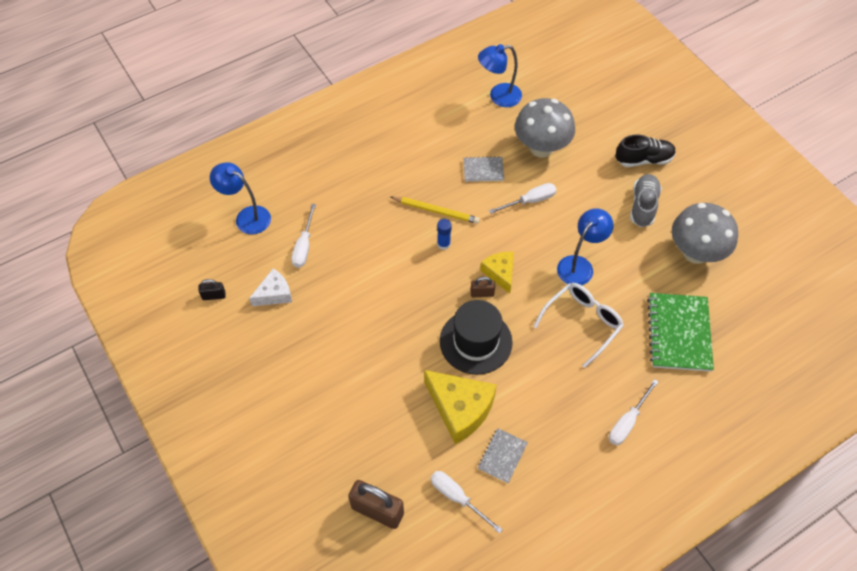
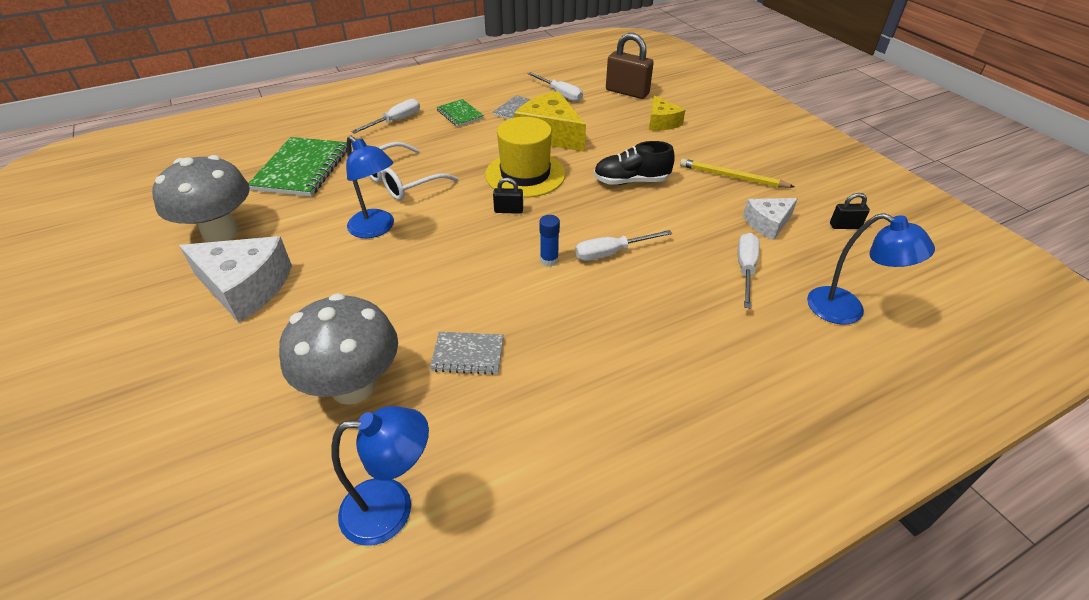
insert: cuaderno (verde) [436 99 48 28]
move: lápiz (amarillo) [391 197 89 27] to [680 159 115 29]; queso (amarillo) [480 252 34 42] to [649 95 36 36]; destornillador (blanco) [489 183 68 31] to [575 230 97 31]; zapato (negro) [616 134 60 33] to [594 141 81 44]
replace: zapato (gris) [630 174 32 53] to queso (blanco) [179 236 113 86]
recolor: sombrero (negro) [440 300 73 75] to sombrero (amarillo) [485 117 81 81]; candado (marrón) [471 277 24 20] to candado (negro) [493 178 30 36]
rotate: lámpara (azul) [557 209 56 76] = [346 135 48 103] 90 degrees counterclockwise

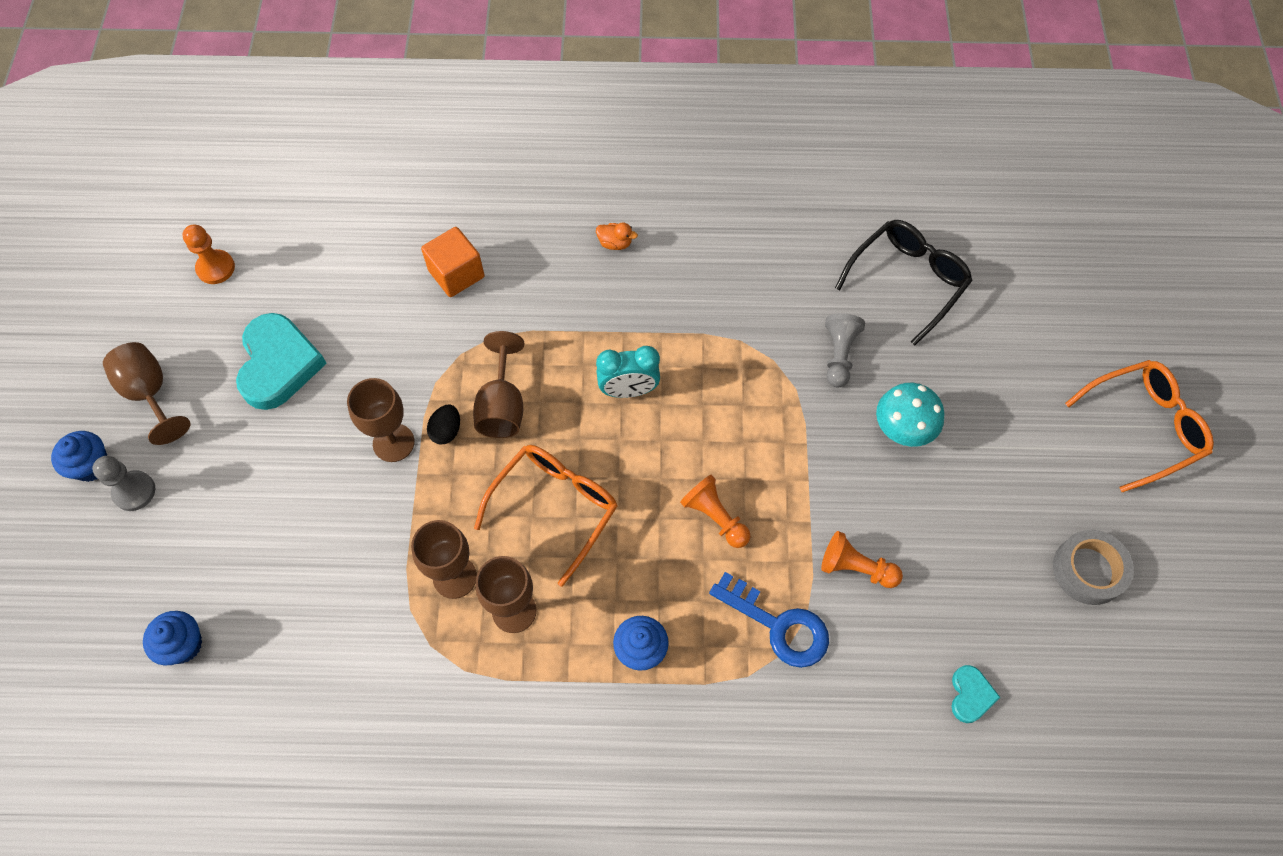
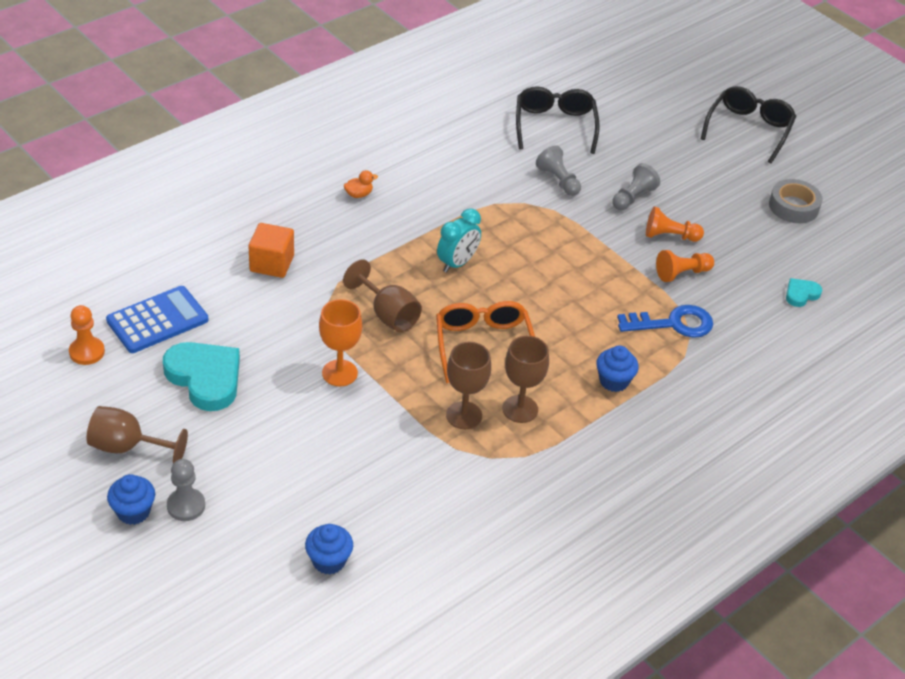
delete: huevo (negro) [427 404 33 40]
insert: calculadora (azul) [106 286 103 67]
move: peón (naranja) [680 475 71 73] to [646 207 58 35]
replace: seta (turquesa) [876 383 68 64] to peón (gris) [612 163 48 47]
recolor: copa (marrón) [347 378 68 84] to copa (naranja) [319 299 43 87]; gafas (naranja) [1065 360 149 132] to gafas (negro) [701 86 95 77]
rotate: corazón (turquesa) [951 665 50 58] = [786 278 36 29] 90 degrees counterclockwise

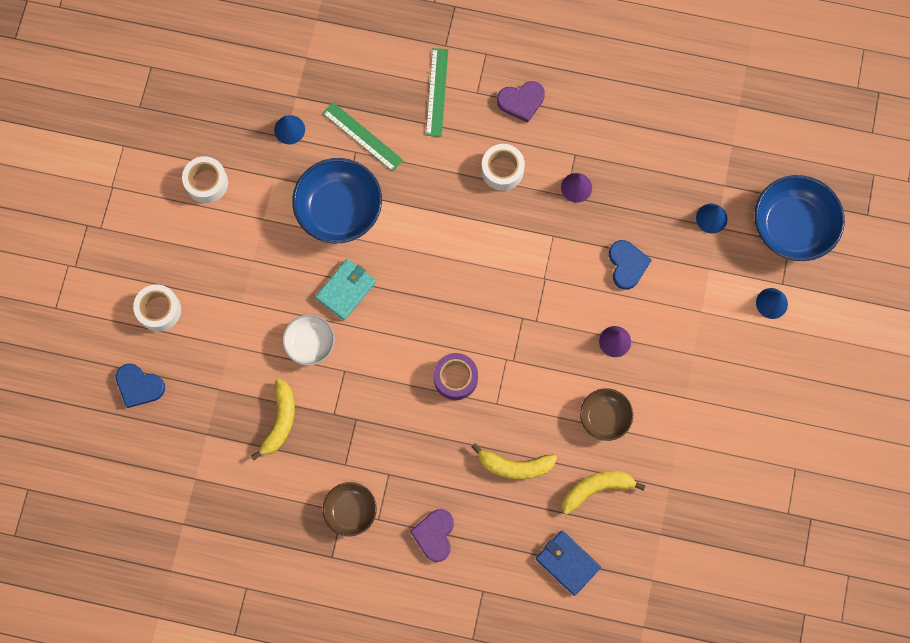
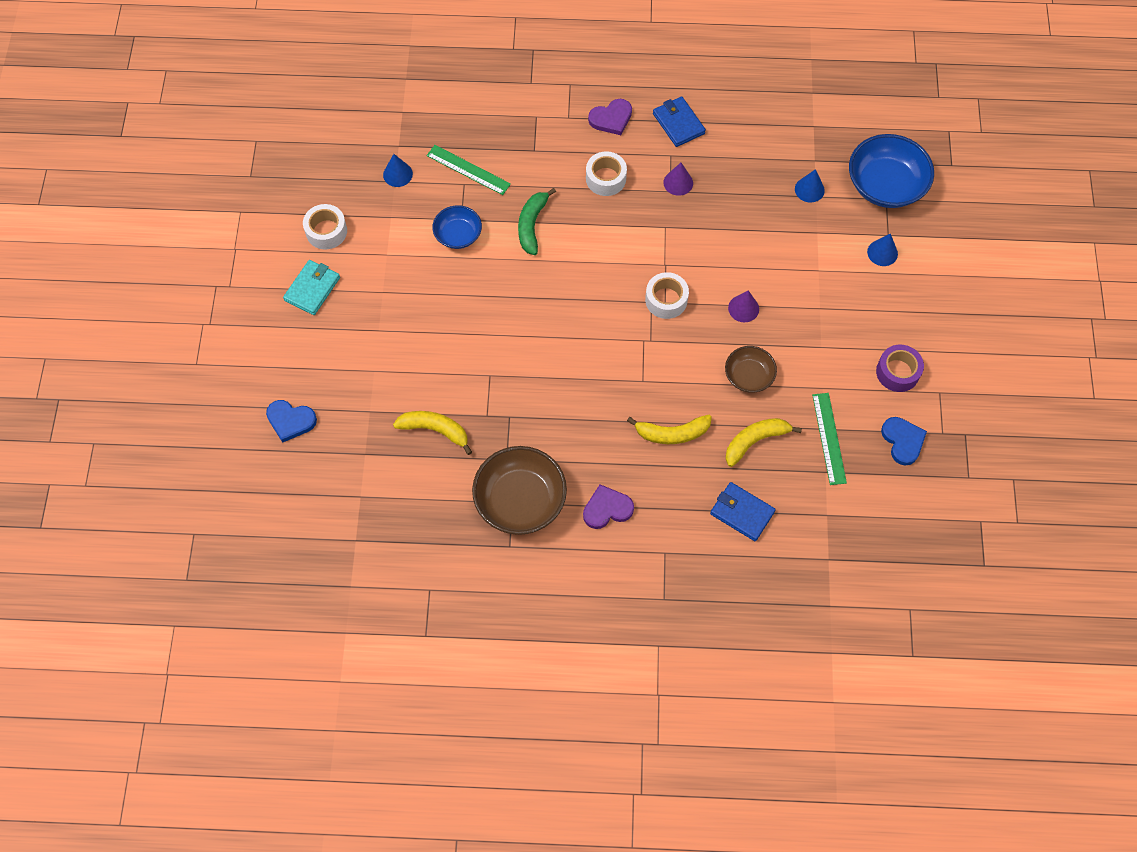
delete: cuenco (blanco) [282 314 53 52]
insert: plátano (verde) [518 188 38 67]; cartera (azul) [653 96 53 51]
move: cinta adhesiva (blanco) [133 285 48 47] to [645 272 44 47]; cartera (turquesa) [315 259 61 61] to [283 260 57 55]; regla (verde) [426 48 22 89] to [812 393 35 92]; cinta adhesiva (morado) [434 353 44 47] to [876 345 48 47]; corazón (azul) [609 240 43 50] to [881 417 46 48]
rotate: plátano (amarillo) [251 378 44 82] = [393 411 79 44] 75 degrees counterclockwise; corazón (morado) [410 509 44 53] = [583 485 51 44] 75 degrees clockwise
resize: cuenco (azul) [292 158 90 85] = [432 205 50 44] x0.58; cuenco (marrón) [323 482 54 54] = [472 446 95 89] x1.74

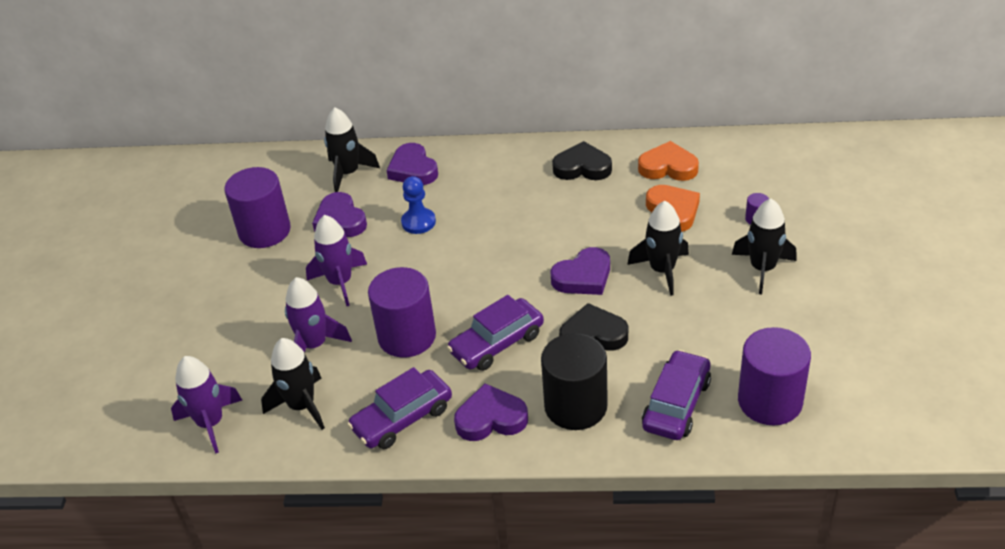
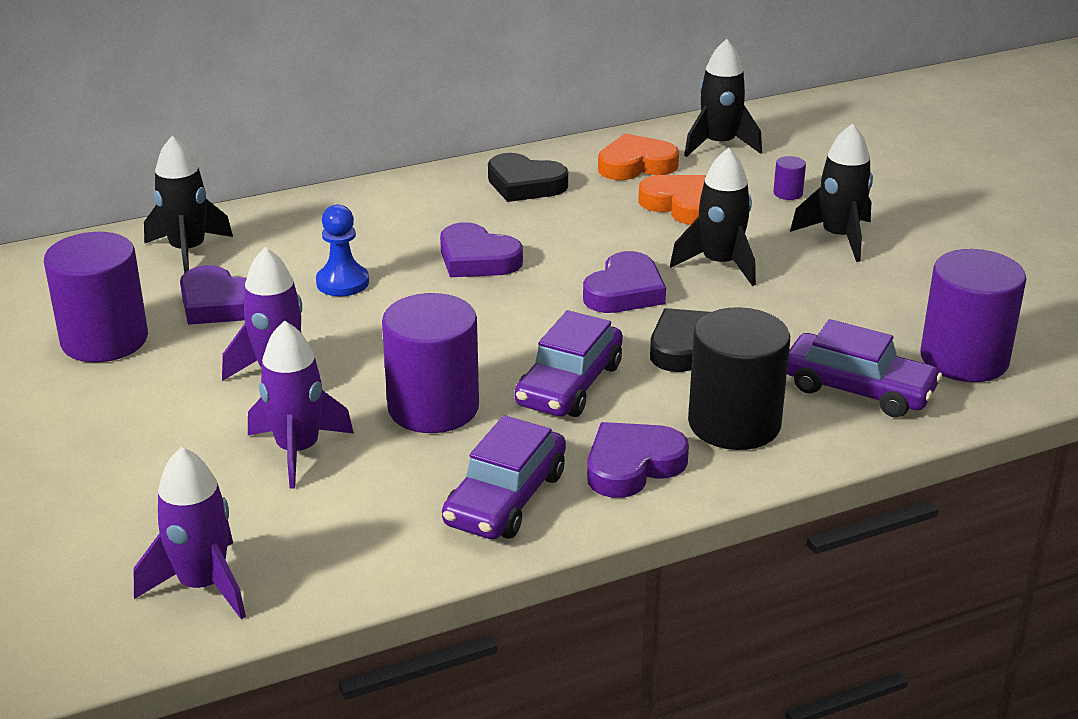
move: cohete (negro) [261 338 64 92] to [684 39 78 118]; corazón (morado) [386 143 52 42] to [440 222 83 55]
rotate: corazón (negro) [552 141 60 39] = [488 153 80 49] 135 degrees counterclockwise; coche (morado) [642 350 69 90] = [787 319 155 99] 120 degrees clockwise

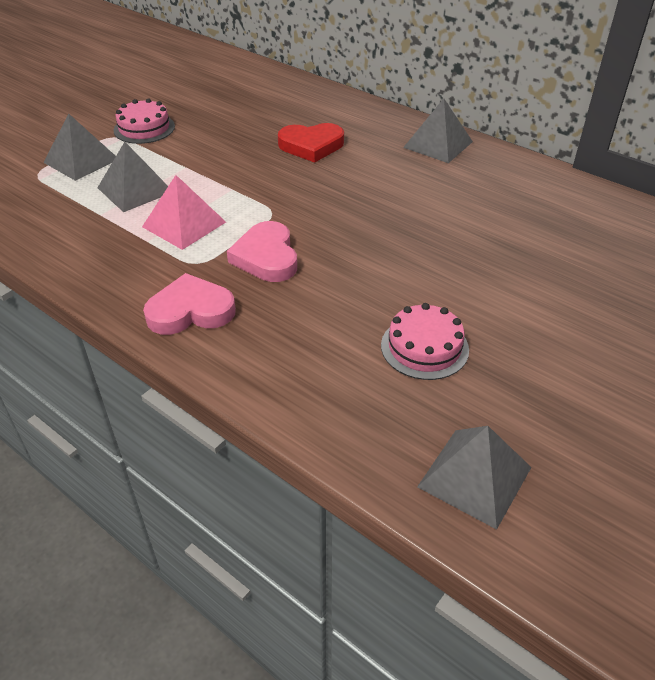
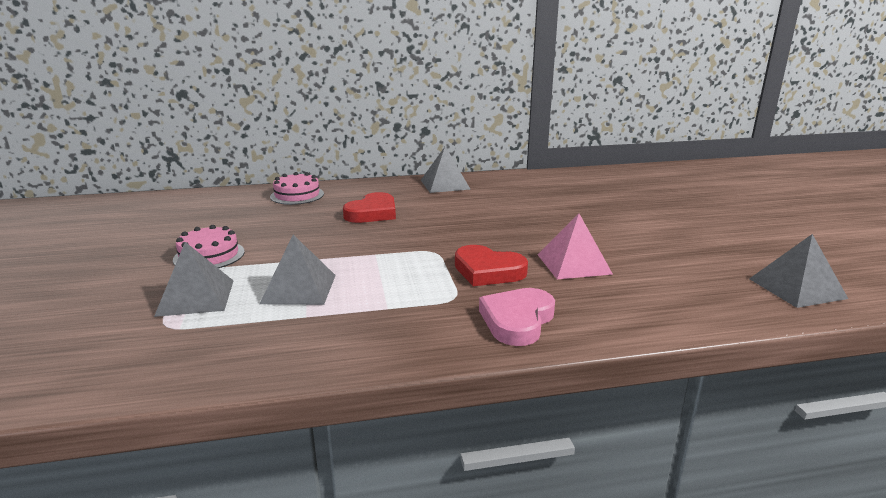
move: pirámide (rosa) [142 175 84 75] to [537 214 76 65]; tarta (rosa) [381 303 88 77] to [270 172 54 33]
recolor: corazón (rosa) [227 221 70 61] to corazón (rojo) [455 245 73 41]

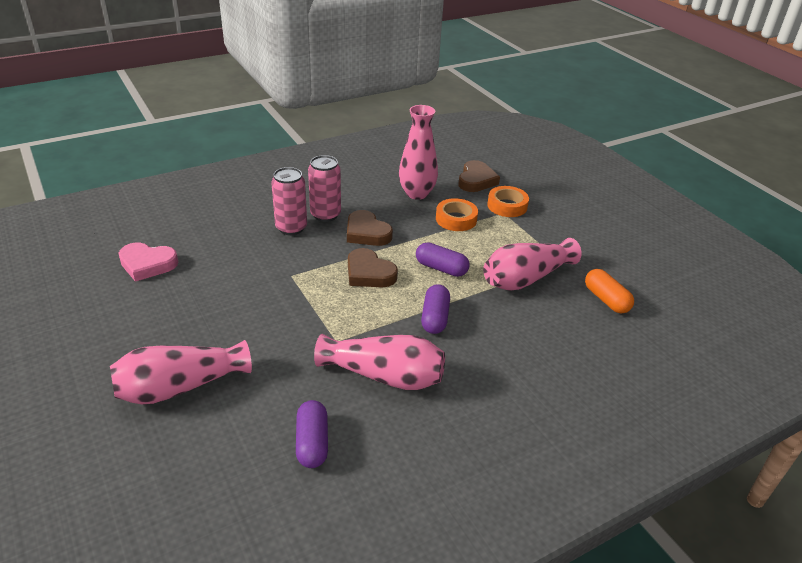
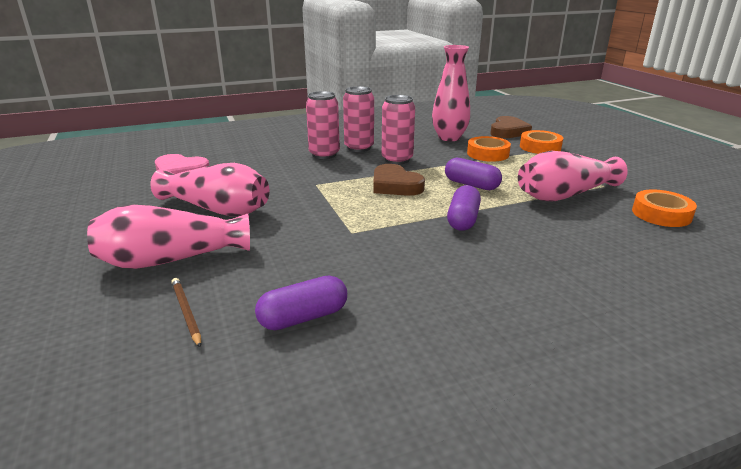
insert: lápiz (marrón) [171 278 30 70]
move: florero (rosa) [314 334 131 56] to [150 163 119 53]
replace: corazón (marrón) [347 210 46 36] to lata (rosa) [382 95 33 69]; cápsula (naranja) [585 269 49 45] to cinta adhesiva (naranja) [632 189 65 38]
rotate: cápsula (morado) [296 400 32 68] = [255 276 92 54] 60 degrees clockwise

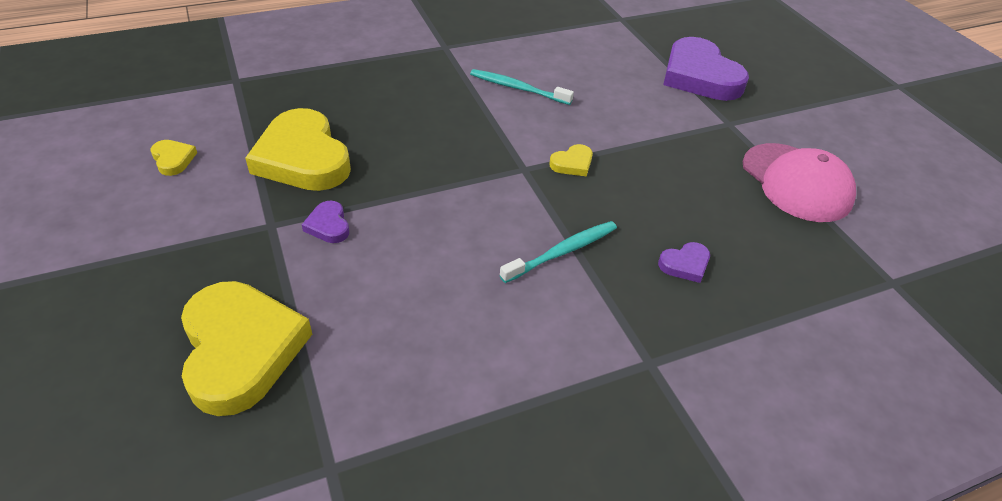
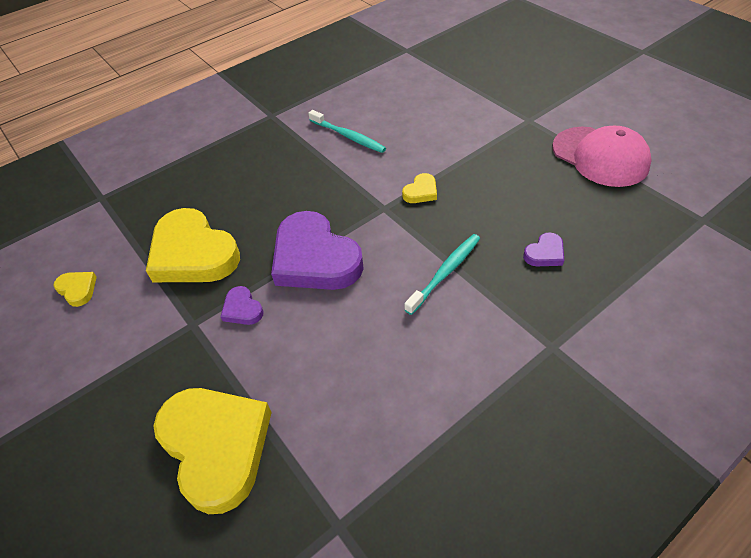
move: corazón (morado) [663 37 86 64] to [271 211 93 79]
rotate: cepillo de dientes (turquesa) [470 69 104 36] = [309 110 77 43] 150 degrees counterclockwise

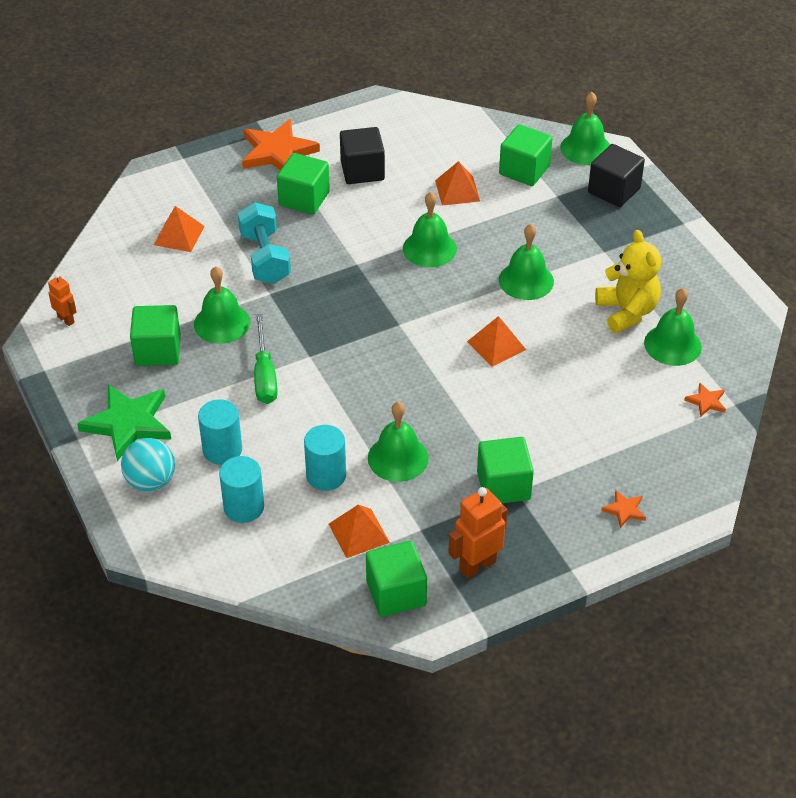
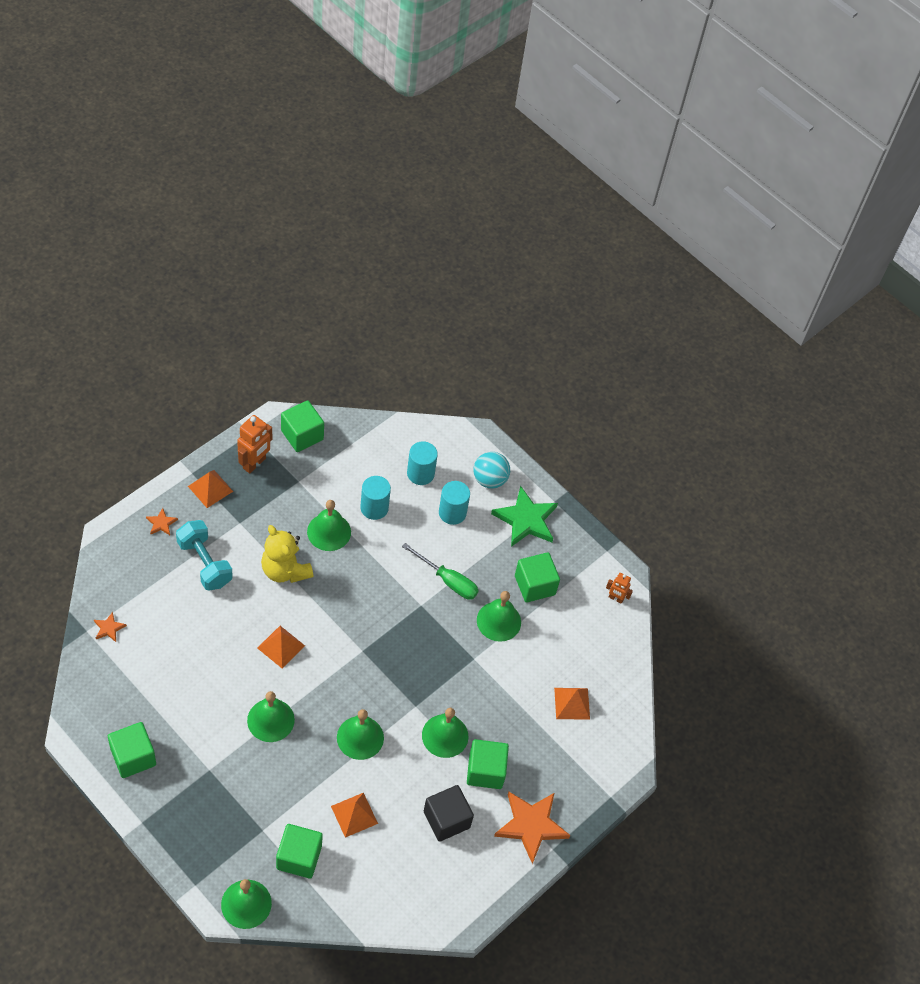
delete: cubo (negro) [588 144 57 63]
move: mancuerna (turquesa) [238 202 53 82] to [176 520 57 70]; pirámide (naranja) [329 505 61 53] to [188 470 45 38]; cubo (verde) [477 437 57 66] to [108 722 48 56]; osito (amarillo) [595 230 66 103] to [261 525 52 58]; campana (verde) [644 288 58 78] to [422 708 46 50]
rotate: destornillador (verde) [254 314 24 90] = [402 543 77 57] 150 degrees clockwise

